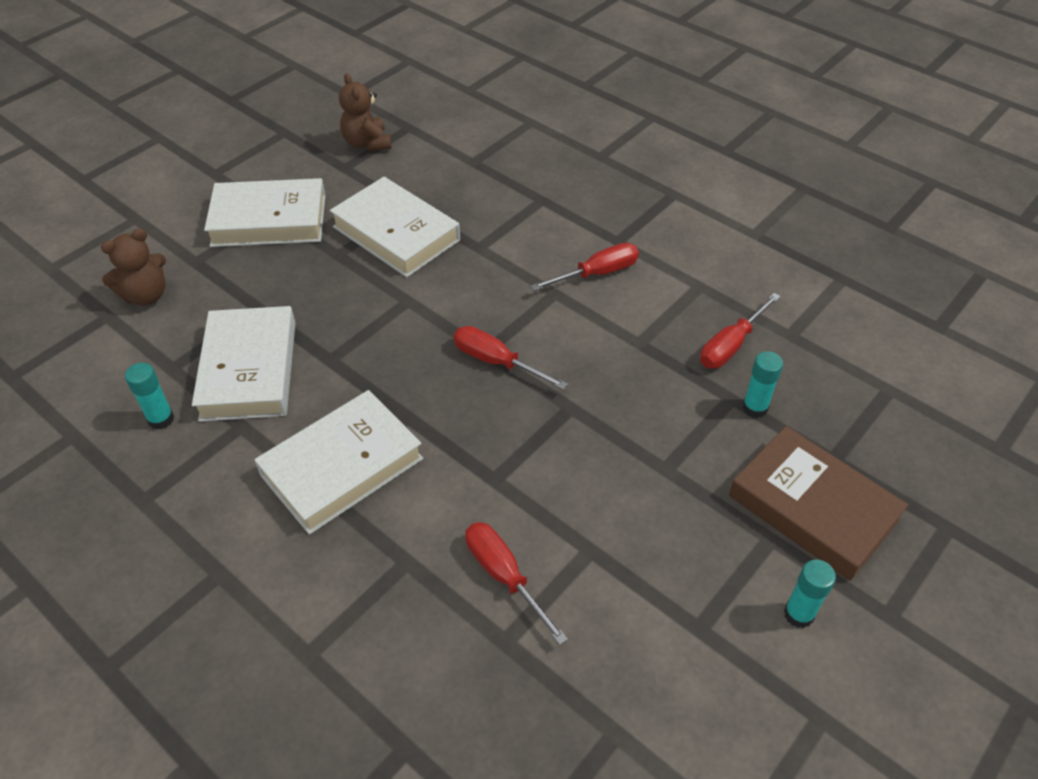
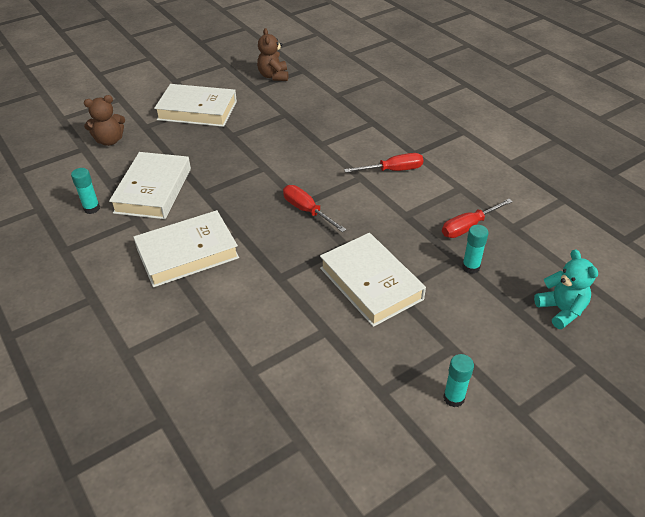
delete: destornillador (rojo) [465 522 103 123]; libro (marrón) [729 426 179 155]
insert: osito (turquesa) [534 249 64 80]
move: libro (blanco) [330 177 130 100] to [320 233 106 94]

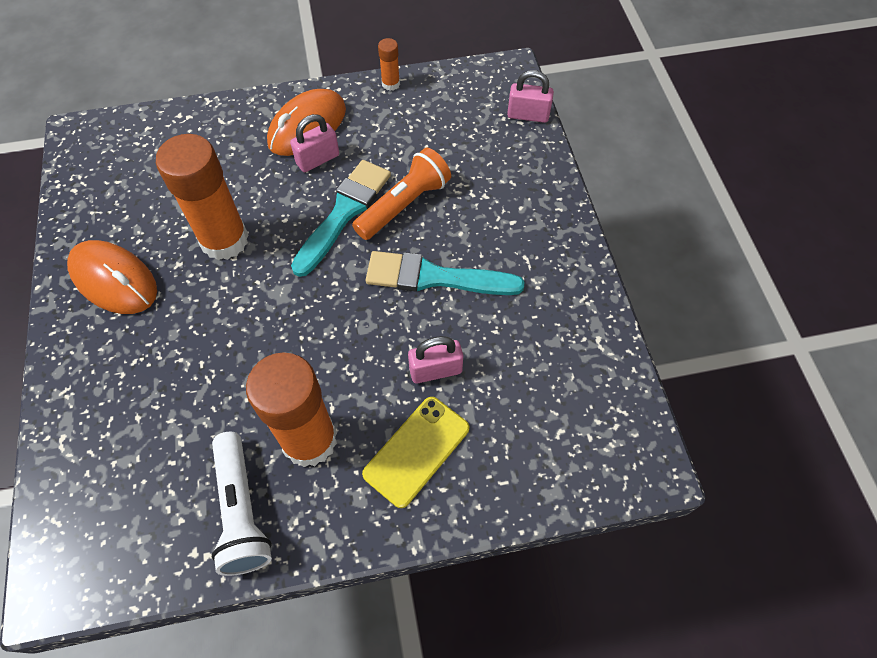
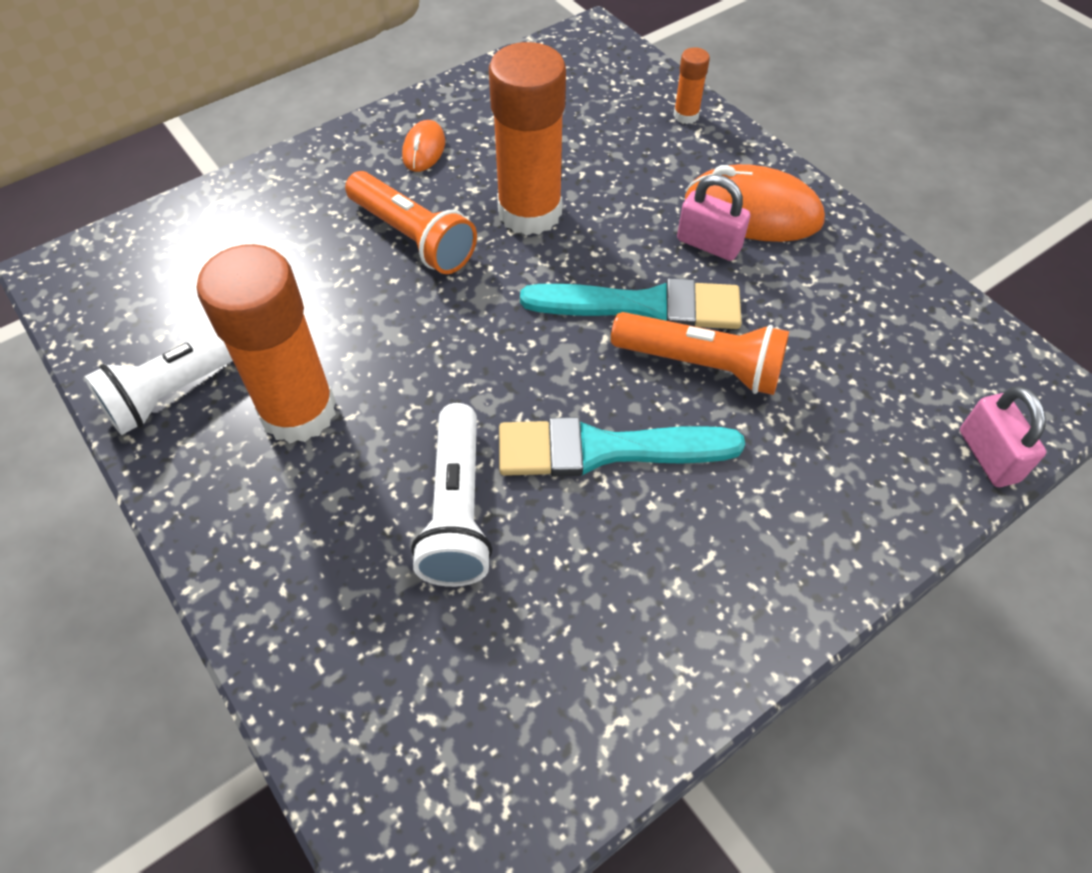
delete: móvil (amarillo) [362 397 107 111]
insert: lámpara de mano (naranja) [345 171 132 103]
move: barra de pegamento (naranja) [378 38 22 53] to [673 47 37 77]
replace: candado (rosa) [408 336 55 47] to lámpara de mano (blanco) [411 403 81 184]
rotate: pincel (turquesa) [366 251 159 44] = [499 417 246 60] 75 degrees counterclockwise
resize: ratón (naranja) [67 240 90 74] = [402 120 43 52] x0.53

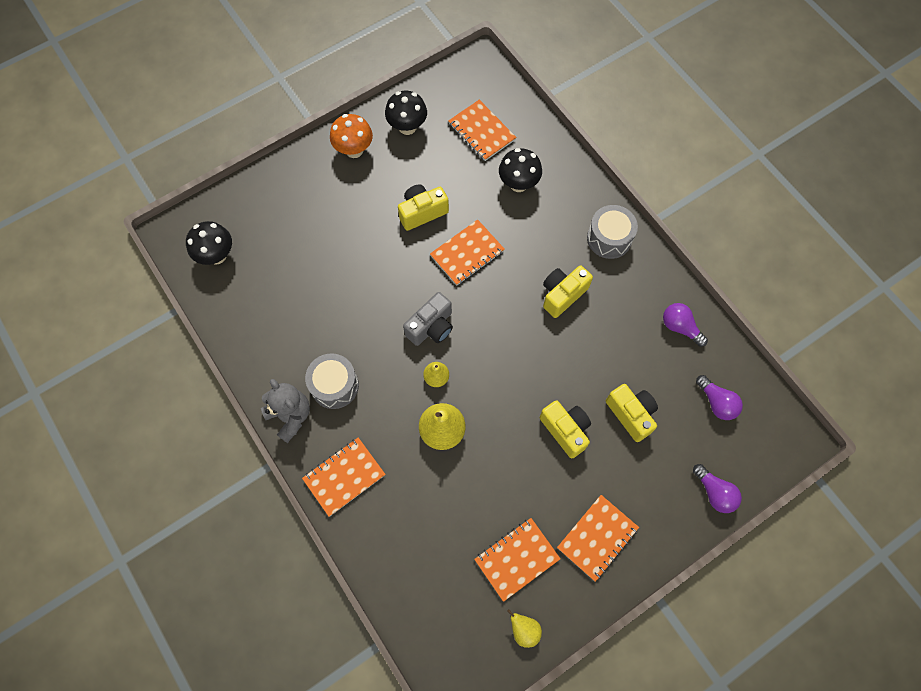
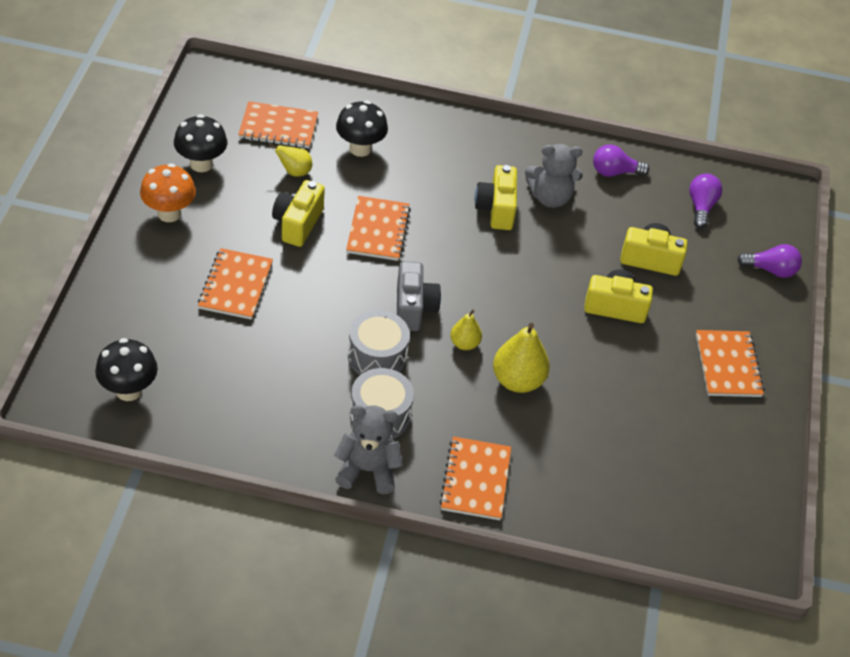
insert: osito (gris) [525 144 58 64]
move: cuaderno (naranja) [474 518 87 84] to [198 248 75 72]; pera (amarillo) [507 609 35 39] to [269 144 43 33]; tambor (gris) [587 205 51 54] to [348 310 62 65]
rotate: bombilla (morado) [696 375 47 45] = [689 174 33 54] 90 degrees counterclockwise

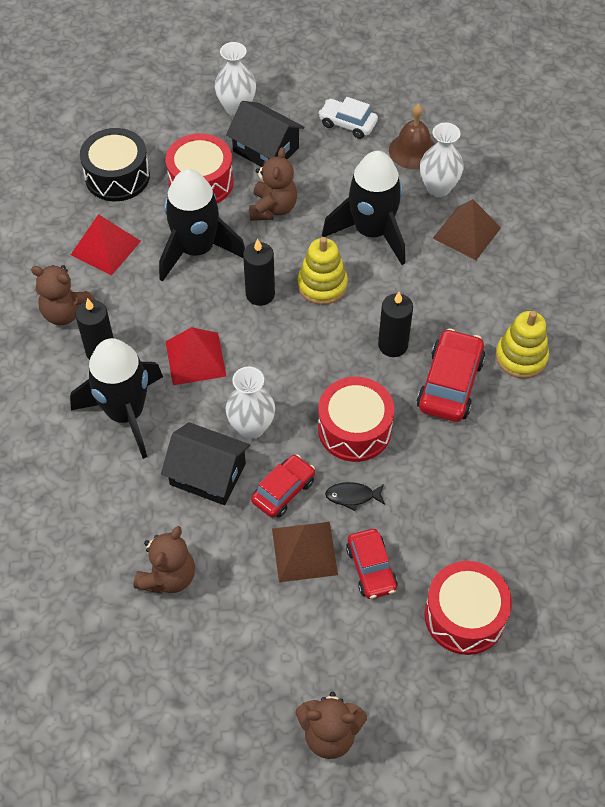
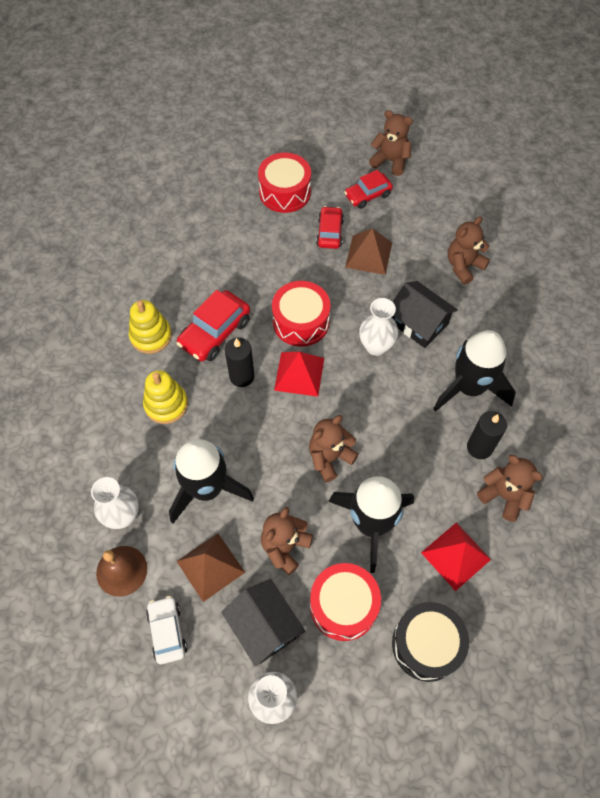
delete: pez (negro) [325 482 60 29]
move: pirámide (rojo) [166 327 60 58] to [274 352 50 45]; coche (rojo) [251 454 64 64] to [344 170 49 39]; juguete apilable (amarillo) [298 237 50 68] to [143 370 45 54]; pirámide (marrón) [433 199 68 61] to [177 533 68 69]
replace: vela (negro) [243 239 32 67] to osito (marrón) [309 415 50 67]
rotate: coche (blanco) [318 97 60 42] = [146 596 41 68] 150 degrees counterclockwise

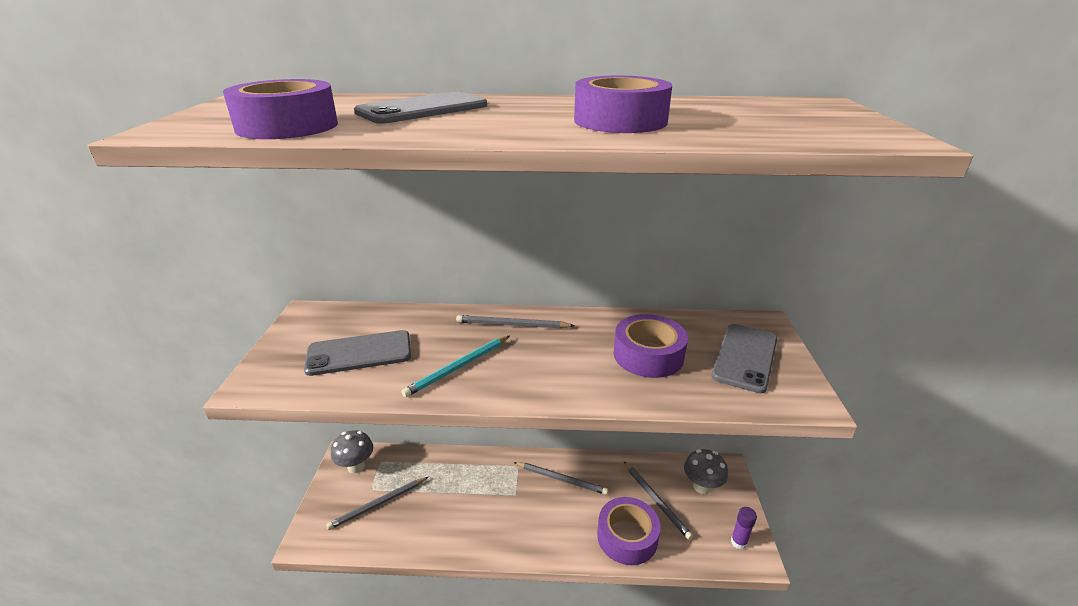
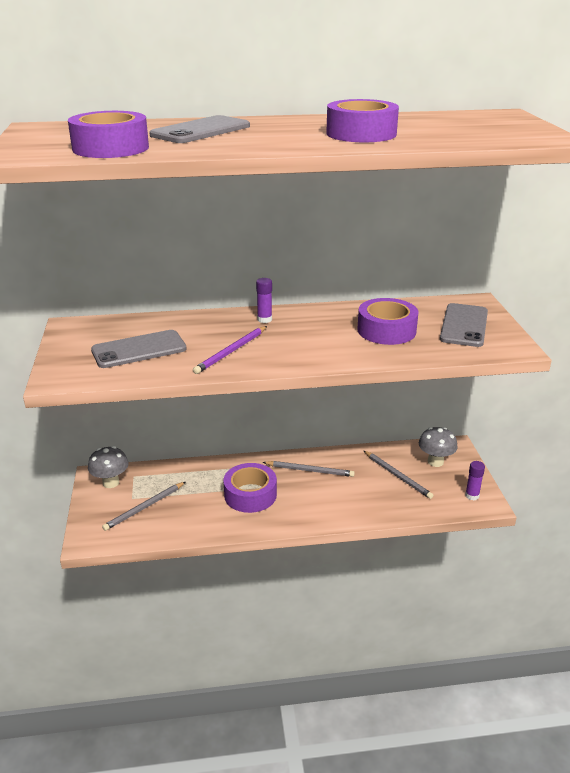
move: cinta adhesiva (morado) [597 497 64 68] to [223 463 54 50]
replace: lápiz (gris) [456 315 119 13] to barra de pegamento (morado) [256 278 16 45]
recolor: lápiz (turquesa) [402 336 108 61] to lápiz (morado) [193 326 74 48]

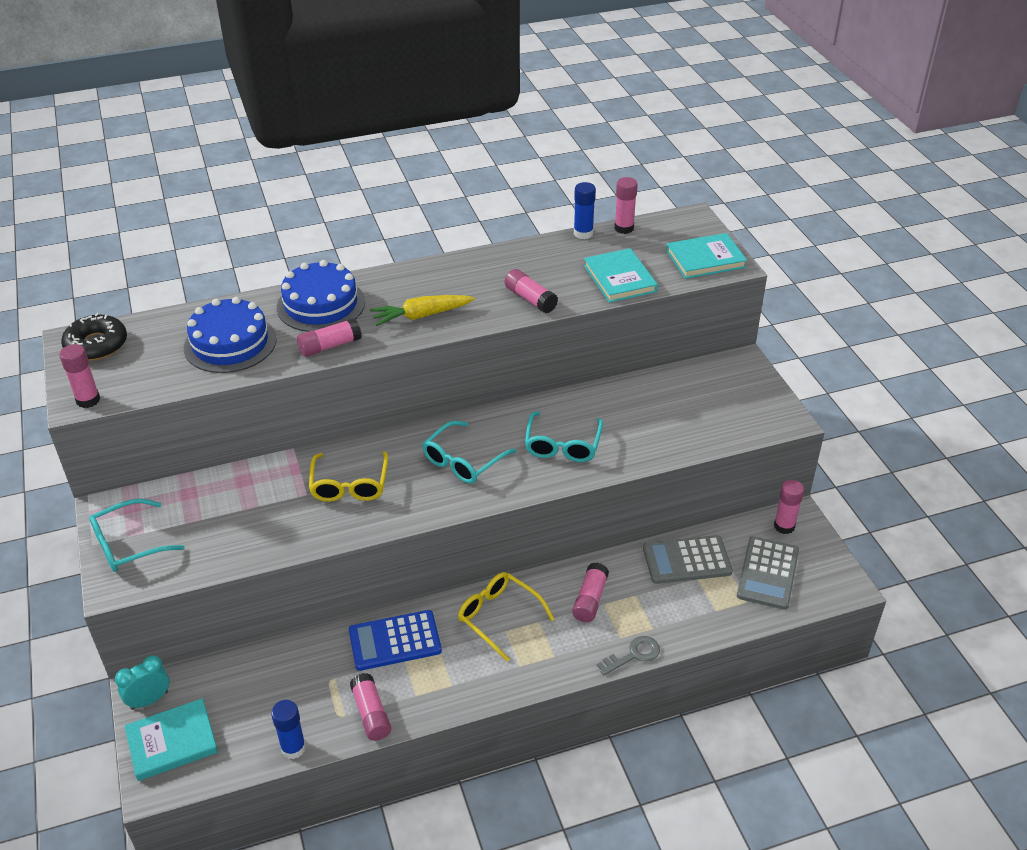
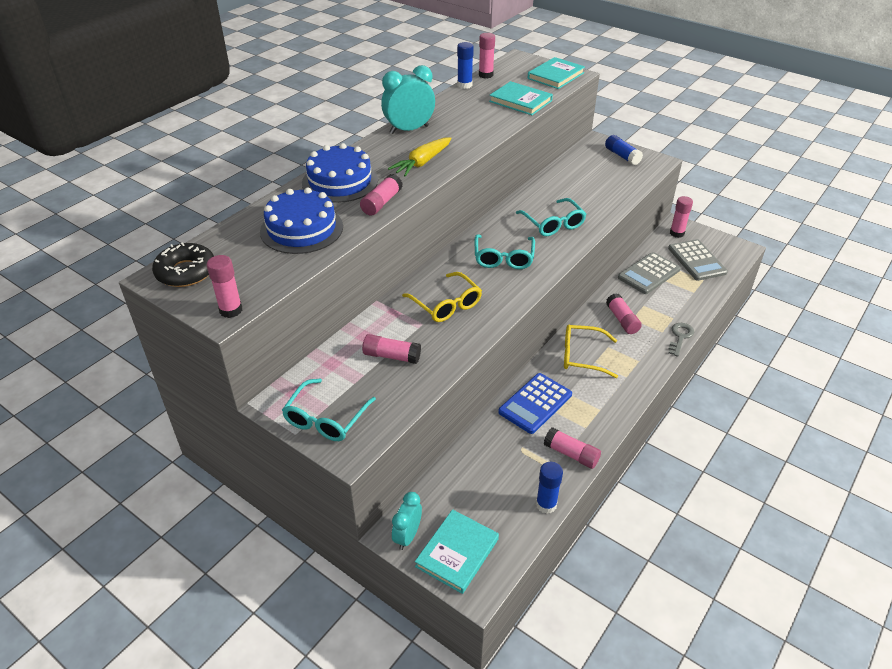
insert: despertador (turquesa) [381 65 54 69]; barra de pegamento (azul) [605 135 38 30]
move: barra de pegamento (rosa) [505 269 53 44] to [362 334 59 30]

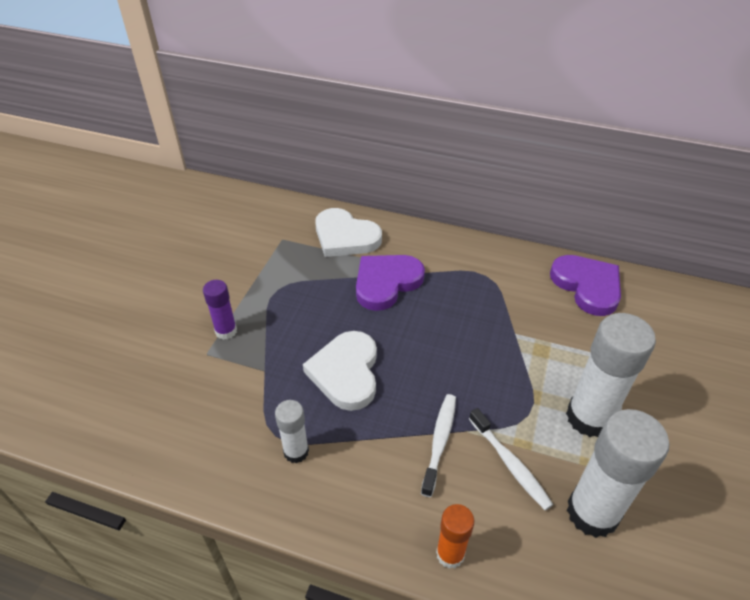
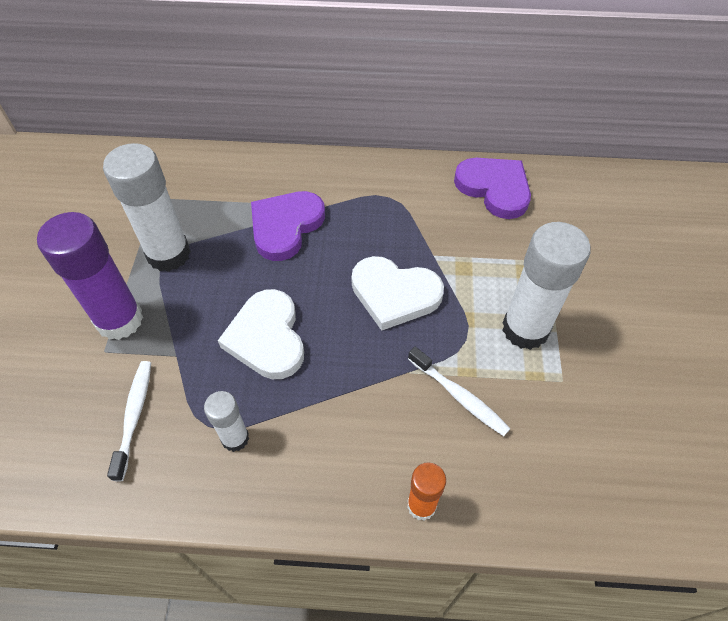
move: corazón (blanco) [315 208 67 49] to [351 256 93 75]; cepillo de dientes (blanco) [421 394 35 103] to [107 361 44 120]; barra de pegamento (blanco) [567 409 102 129] to [103 143 88 129]
resize: barra de pegamento (morado) [203 280 34 60] = [37 212 106 128] x1.87

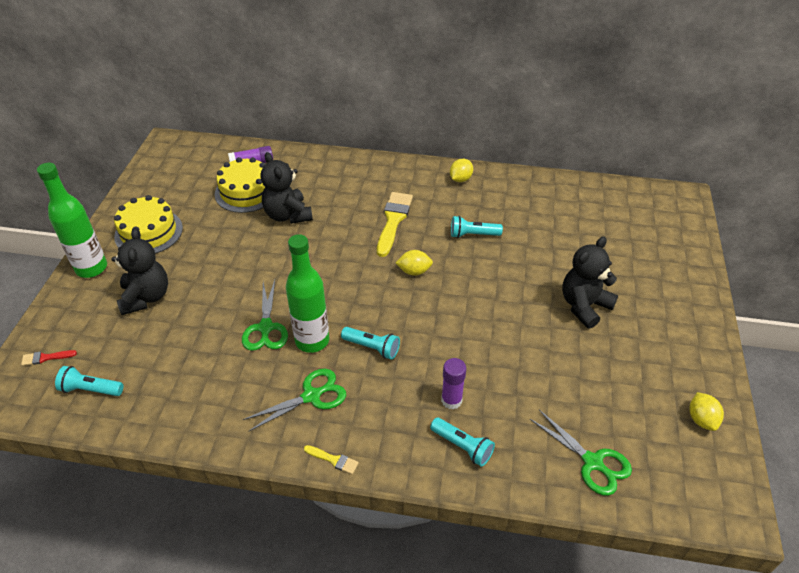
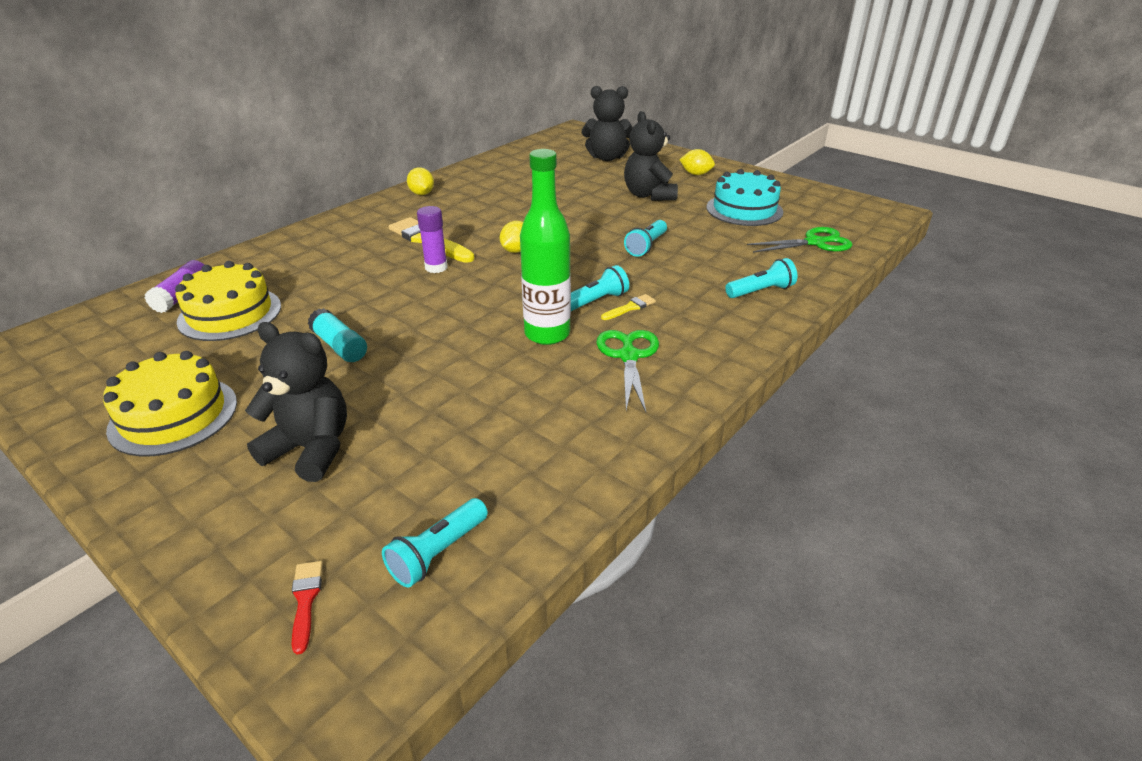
delete: botella (verde) [37 163 70 115]; tijeras (verde) [242 280 46 71]
insert: barra de pegamento (turquesa) [308 308 59 54]; tarta (turquesa) [706 169 77 57]
move: osito (negro) [261 152 52 72] to [582 86 51 75]; pincel (amarillo) [304 445 55 29] to [601 294 55 26]; barra de pegamento (morado) [441 358 25 51] to [417 206 31 67]; lámpara de mano (turquesa) [451 216 52 22] to [624 220 43 37]; limón (amarillo) [689 392 35 39] to [680 149 35 26]
rotate: pincel (rojo) [21 350 56 16] = [292 561 31 93] 150 degrees clockwise

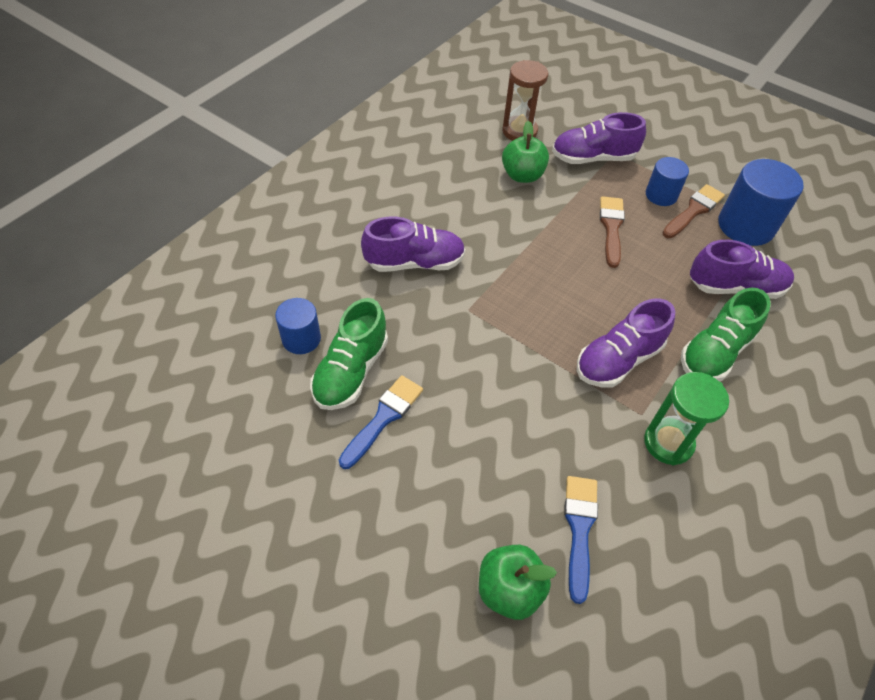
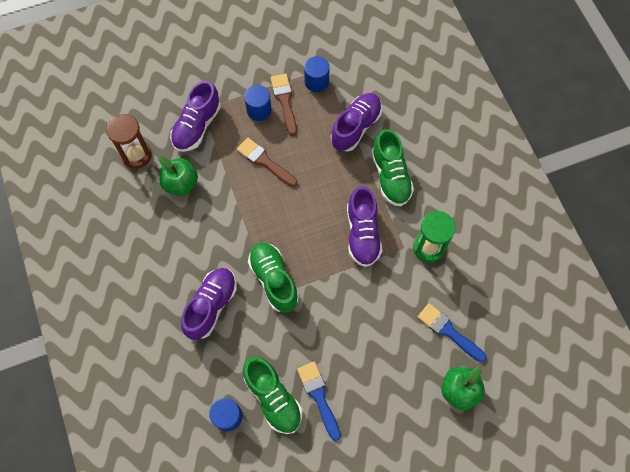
insert: zapato (verde) [248 242 51 71]
resize: cilindro (azul) [718 159 85 87] = [304 56 26 36] x0.59

